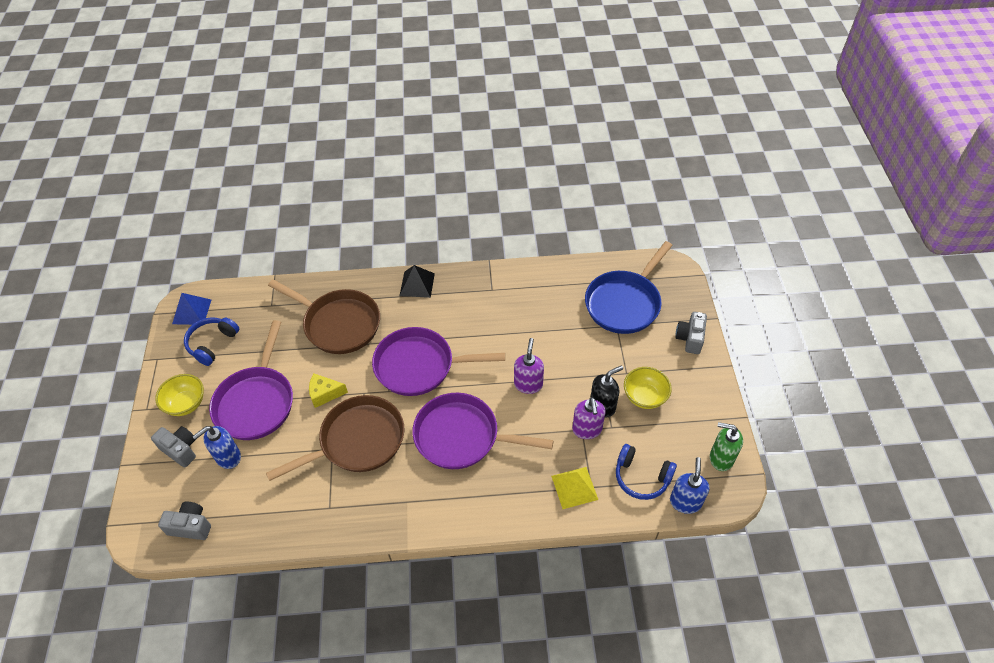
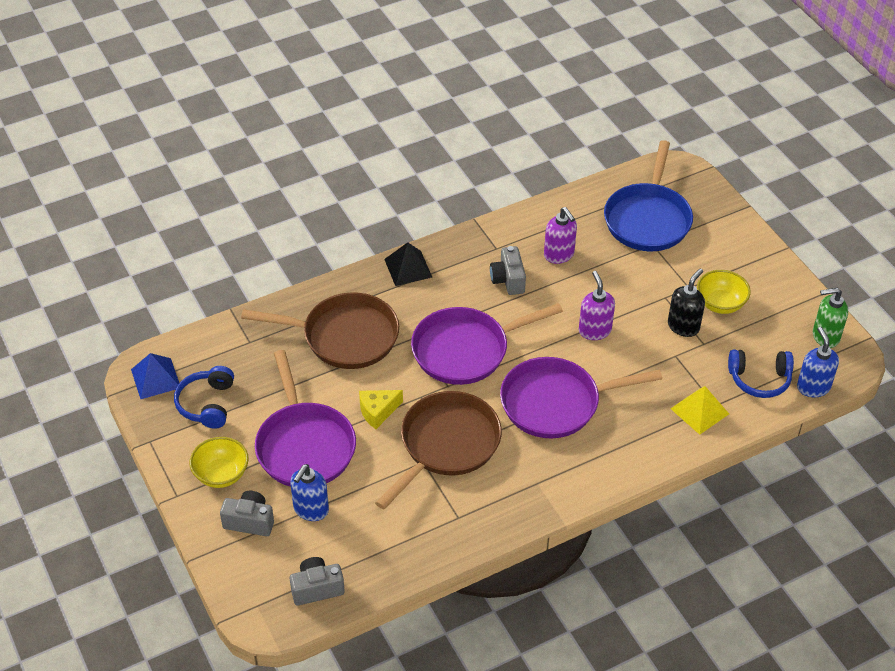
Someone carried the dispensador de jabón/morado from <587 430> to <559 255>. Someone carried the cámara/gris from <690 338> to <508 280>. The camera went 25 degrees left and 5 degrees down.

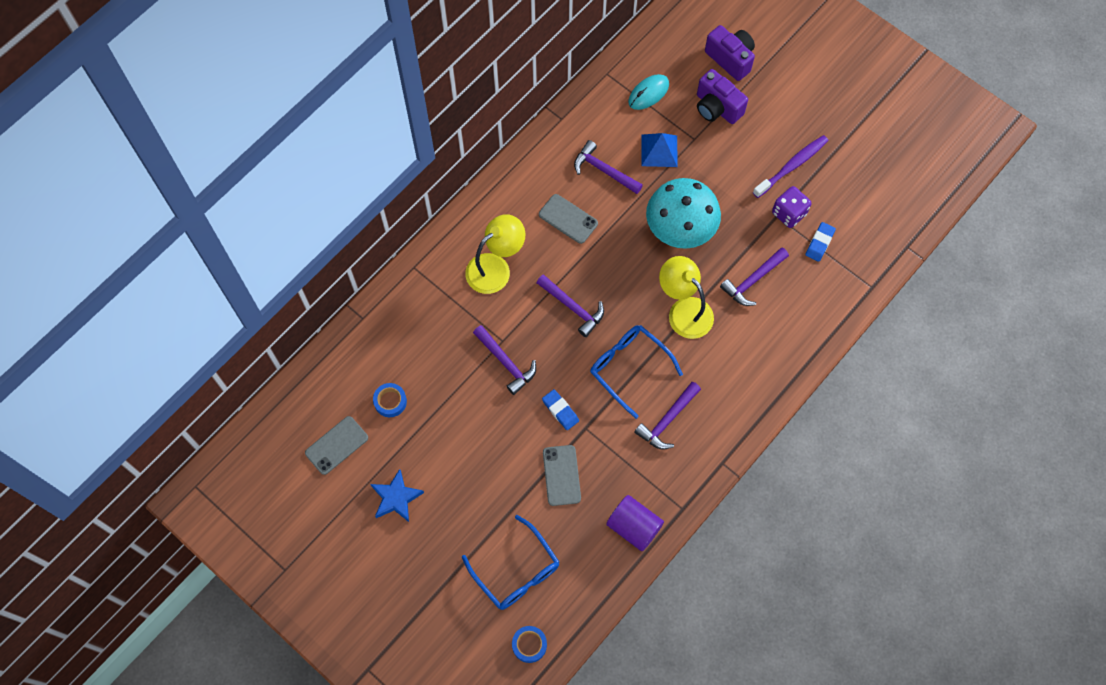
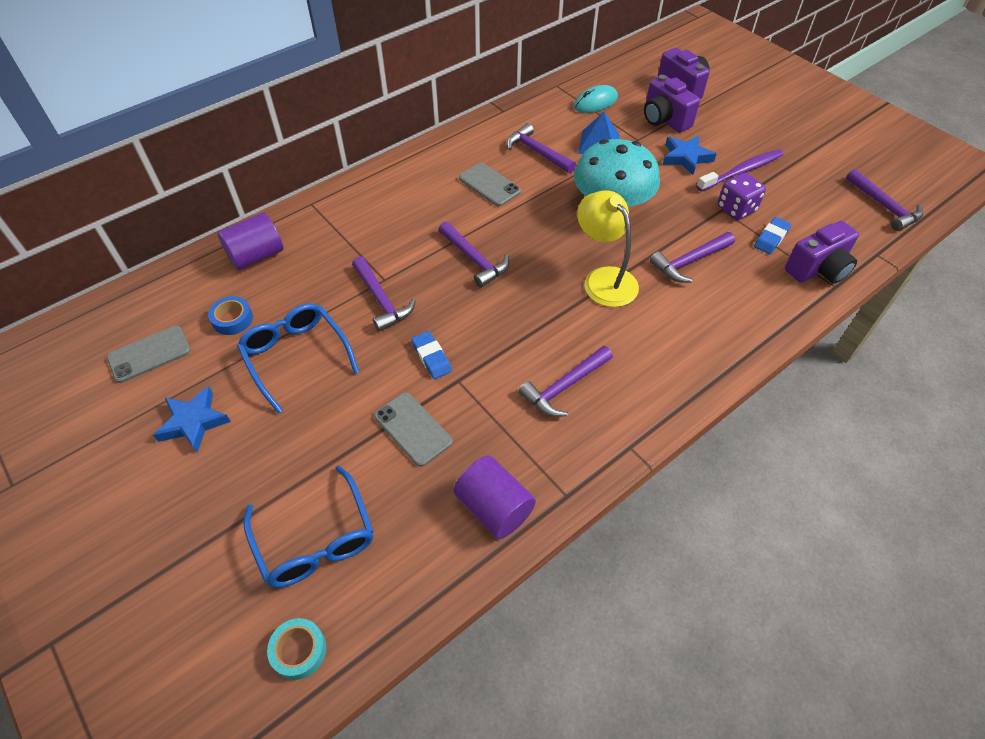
Someone took away the lámpara/amarillo at <495 268>. Someone repainted the cinta adhesiva/azul at <529 645>, which became the cinta adhesiva/turquesa at <299 650>. Someone rotated the móvil/gris at <561 475> by 45 degrees counterclockwise. Someone carried the gafas/azul from <629 368> to <296 357>. Someone put down the cilindro/morado at <256 256>. Someone put down the estrella/azul at <686 157>. Someone put down the cámara/morado at <818 269>. Someone put down the martillo/morado at <884 206>. The camera went 10 degrees right and 15 degrees down.

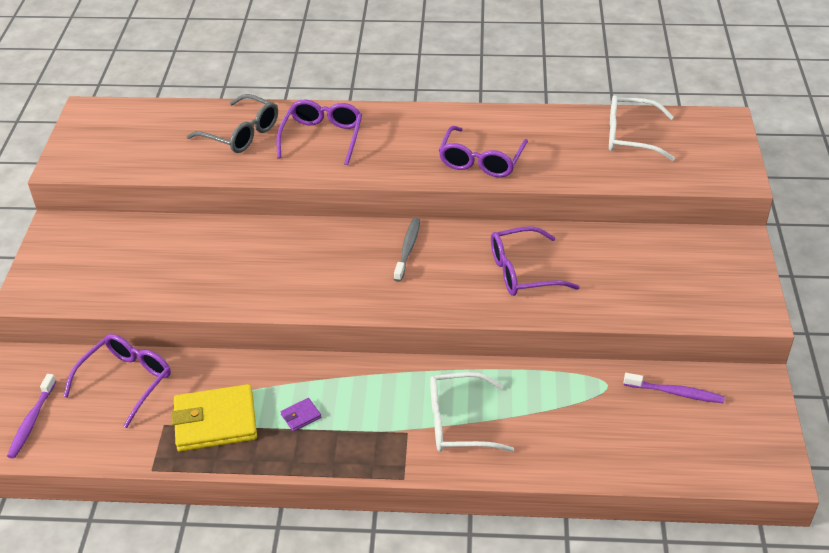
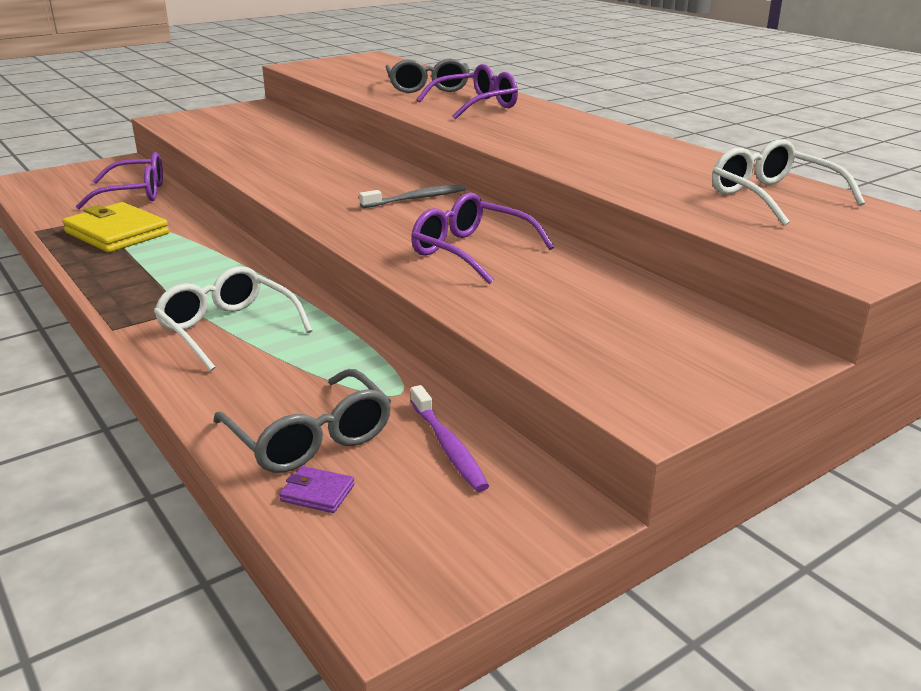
Someone took away the cepillo de dientes/morado at <32 421>. Someone carried the cartera/morado from <301 416> to <317 493>. Someone took away the gafas/morado at <481 161>. Someone put down the gafas/gris at <310 438>. The camera went 50 degrees right and 15 degrees down.

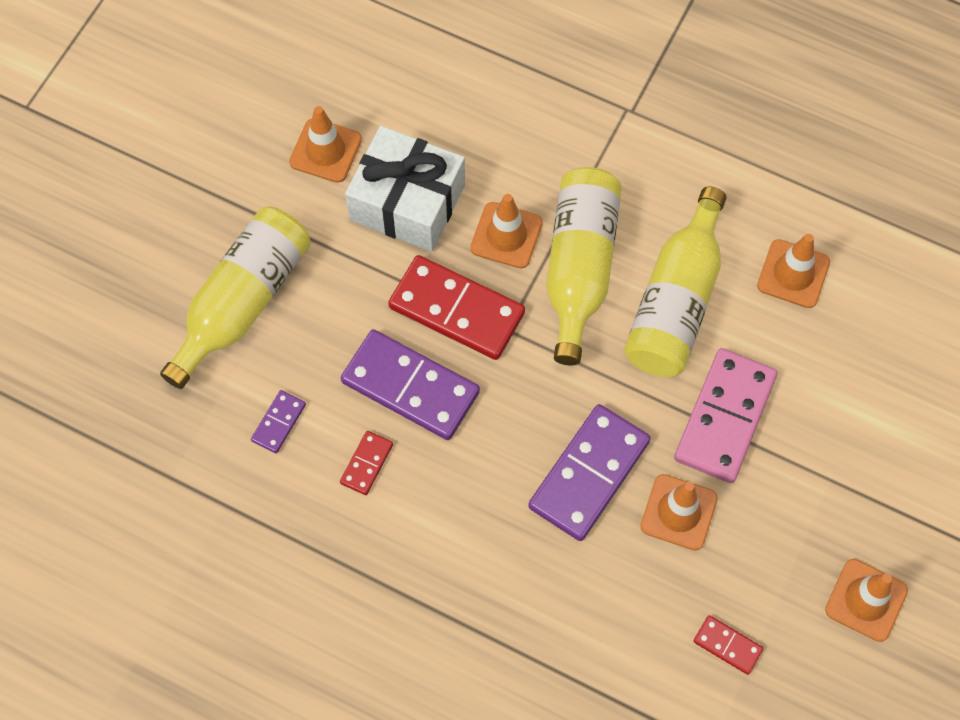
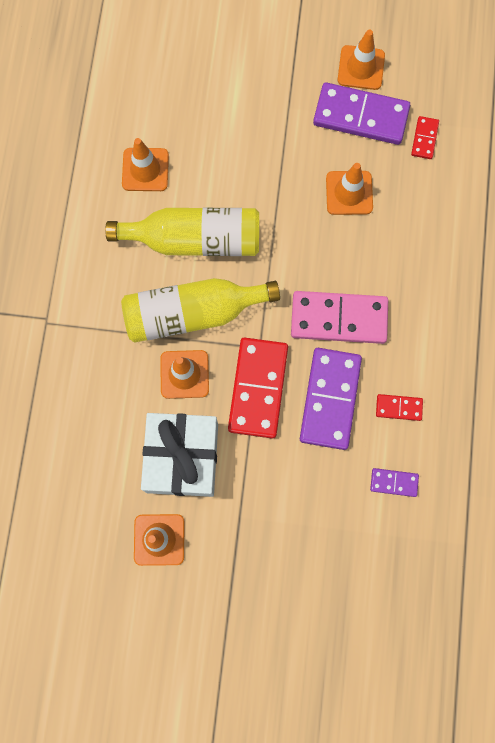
Someone took away the botella/amarillo at <243 301>. Someone carried the ficha de dominó/morado from <589 474> to <361 116>. Someone carried the ficha de dominó/rosa from <725 418> to <339 318>. The camera went 110 degrees left and 10 degrees up.

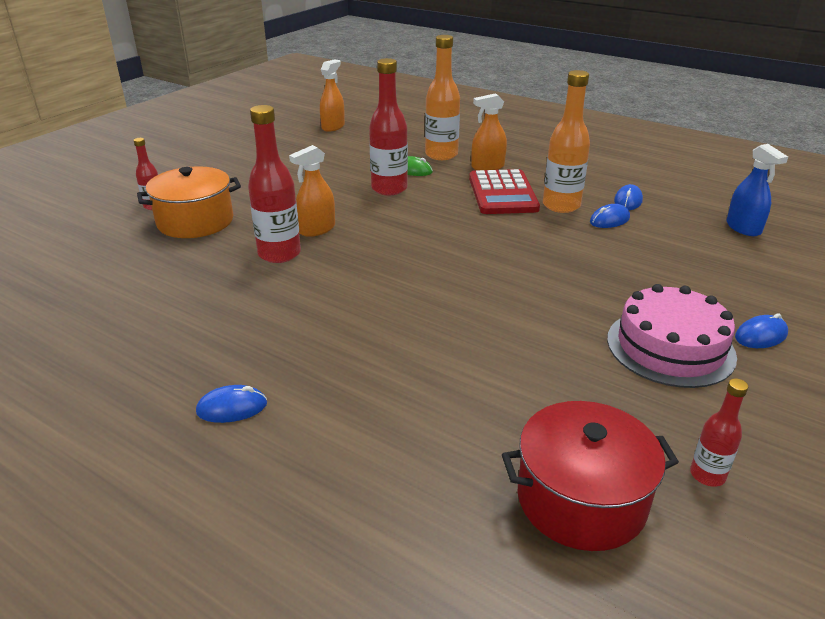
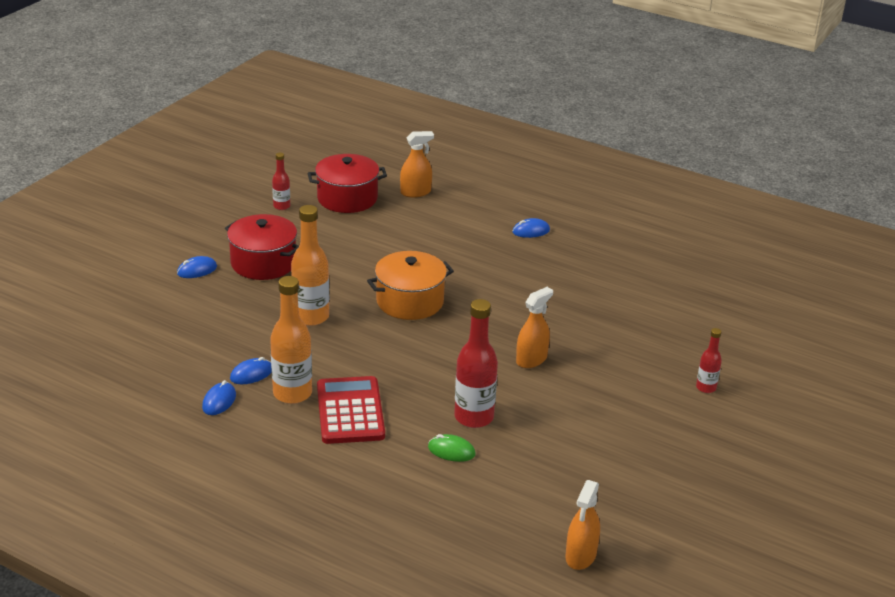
Someone carried the olla/naranja from <195 221> to <410 301>. Someone took away the botella/rojo at <279 254>. Someone carried the botella/naranja from <441 155> to <311 317>. Someone carried the pulverizador/naranja from <487 167> to <415 192>. Someone swapped the tarta/rosa at <670 347> for the olla/rojo at <263 263>. Someone took away the pulverizador/azul at <743 228>. The camera went 175 degrees right and 0 degrees up.

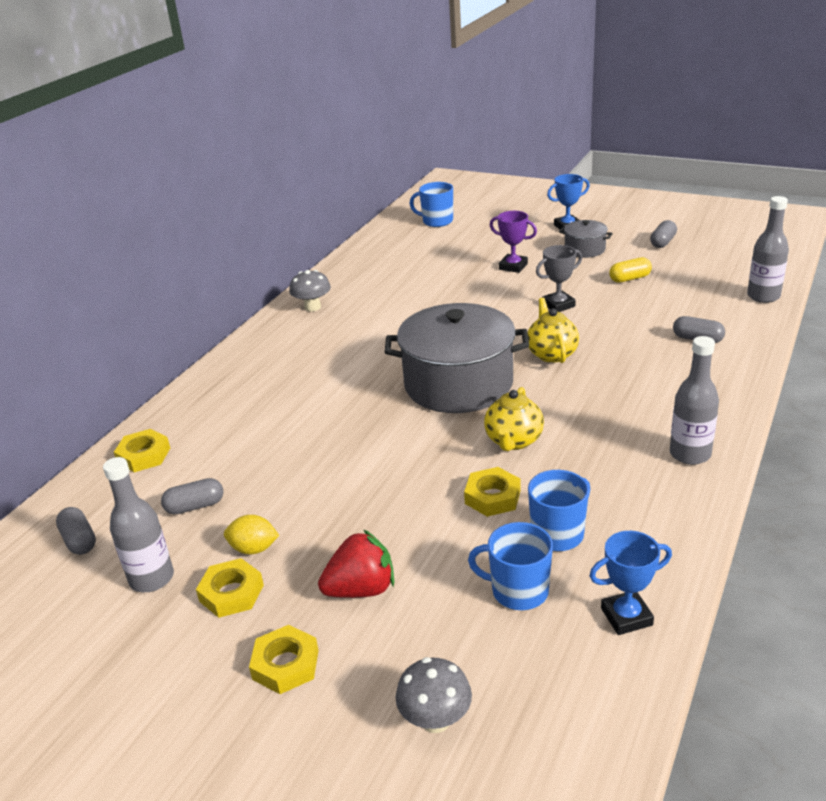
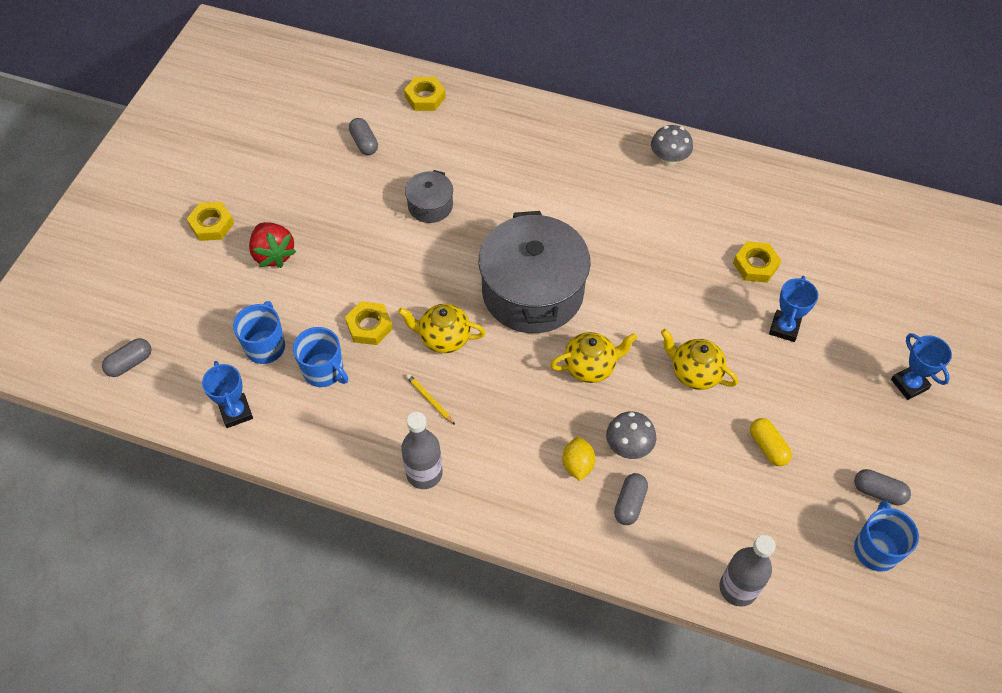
Someone carried the cápsula/gris from <79 540> to <130 363>. Someone took away the botella/gris at <151 578>. Someone carried the tuerca/amarillo from <231 593> to <755 265>. Someone carried the limón/amarillo from <254 549> to <577 465>. Someone carried the seta/gris from <435 720> to <628 447>. Someone carried the taza/azul from <436 221> to <876 549>. Someone repainted the trofeo/morado at <513 266>, which became the trofeo/azul at <784 328>. Someone swapped the trofeo/gris at <558 305> for the tetera/amarillo at <694 373>. Someone carried the olla/gris from <584 249> to <430 206>. Someone put down the lápiz/amarillo at <429 399>. The camera went 80 degrees right and 25 degrees up.

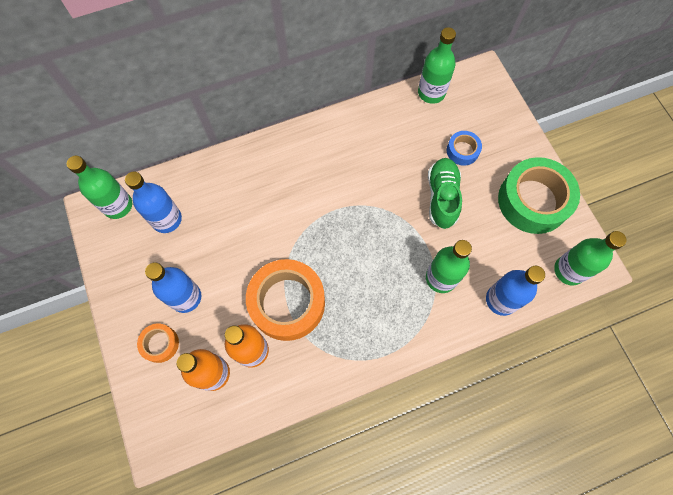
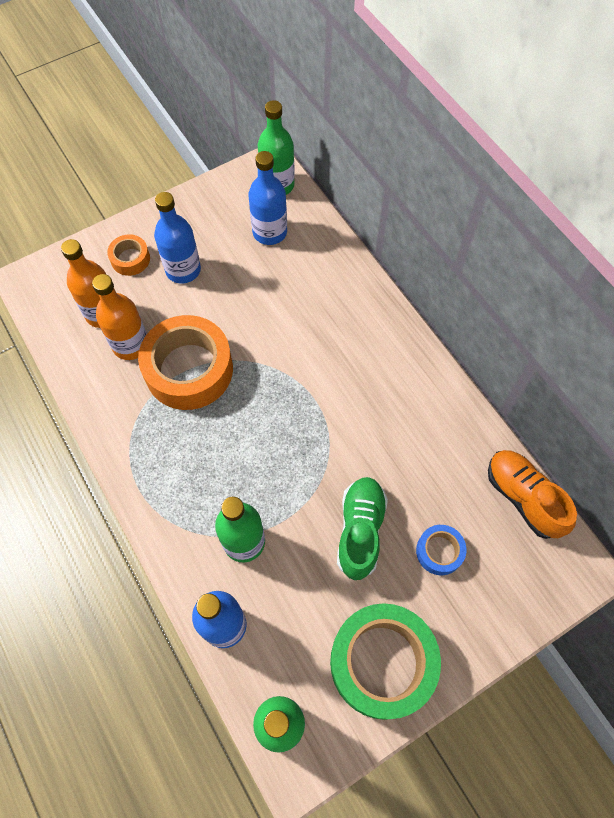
Someone swapped the botella/verde at <431 93> for the zapato/naranja at <523 498>. Someone rotated the zapato/verde at <442 197> by 75 degrees counterclockwise. The camera went 80 degrees right and 5 degrees down.

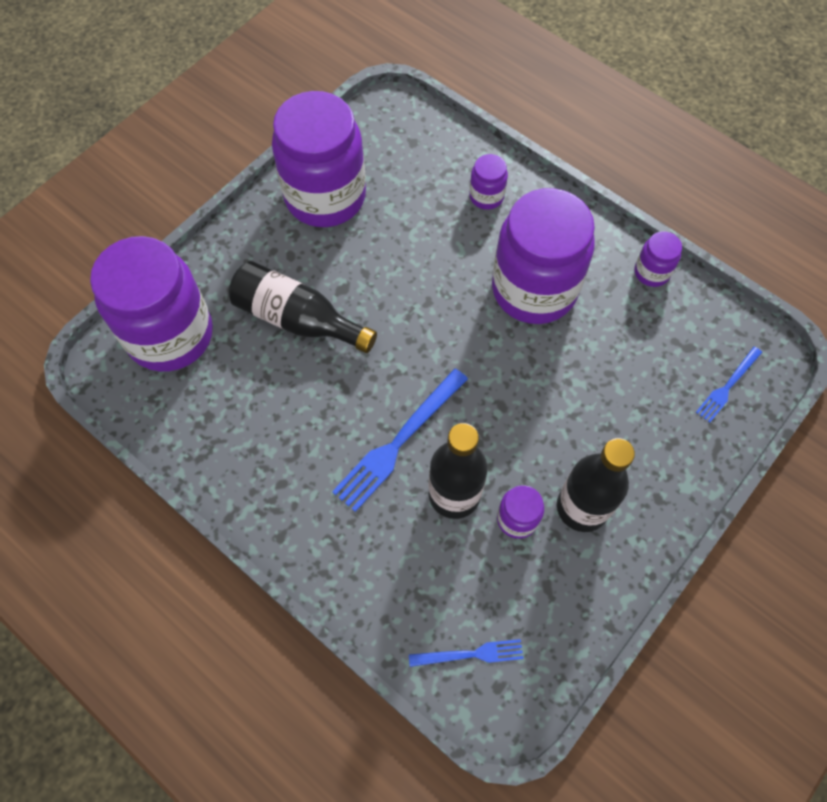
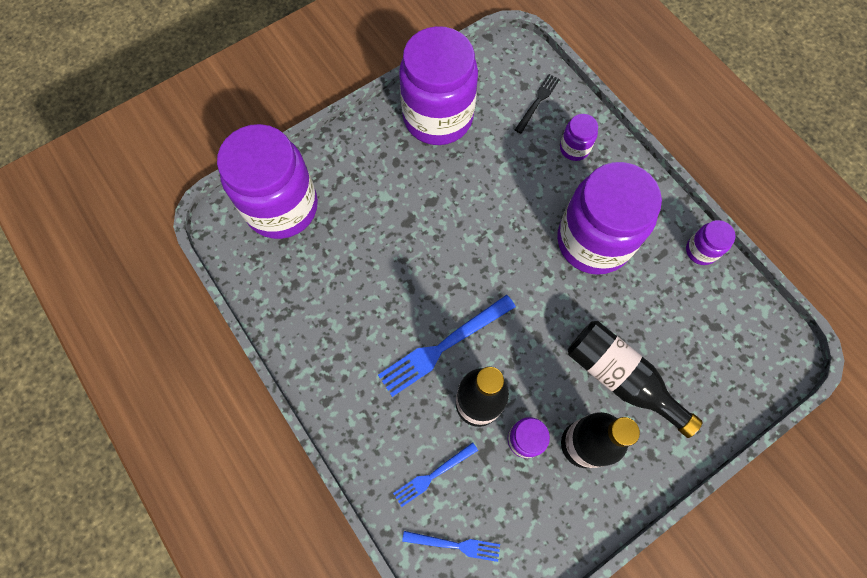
Someone carried the botella/negro from <298 319> to <620 378>. Someone carried the tenedor/azul from <727 386> to <433 475>. Someone put down the tenedor/negro at <537 102>. The camera went 15 degrees right and 5 degrees up.

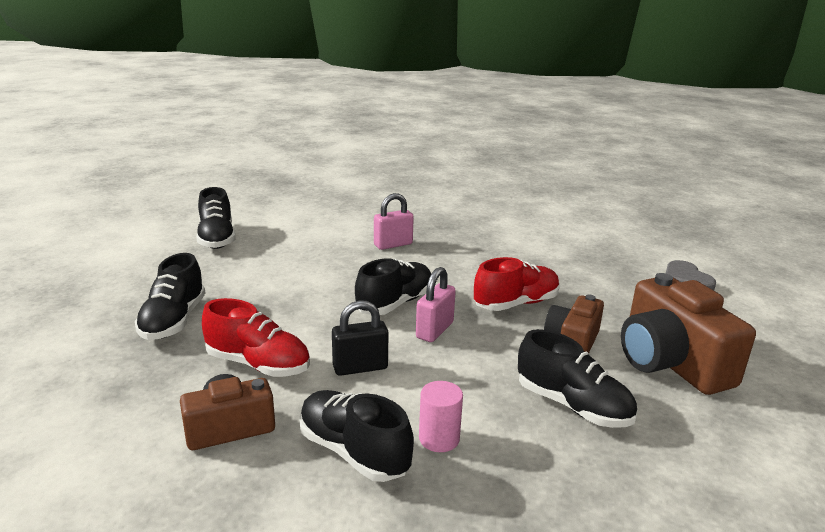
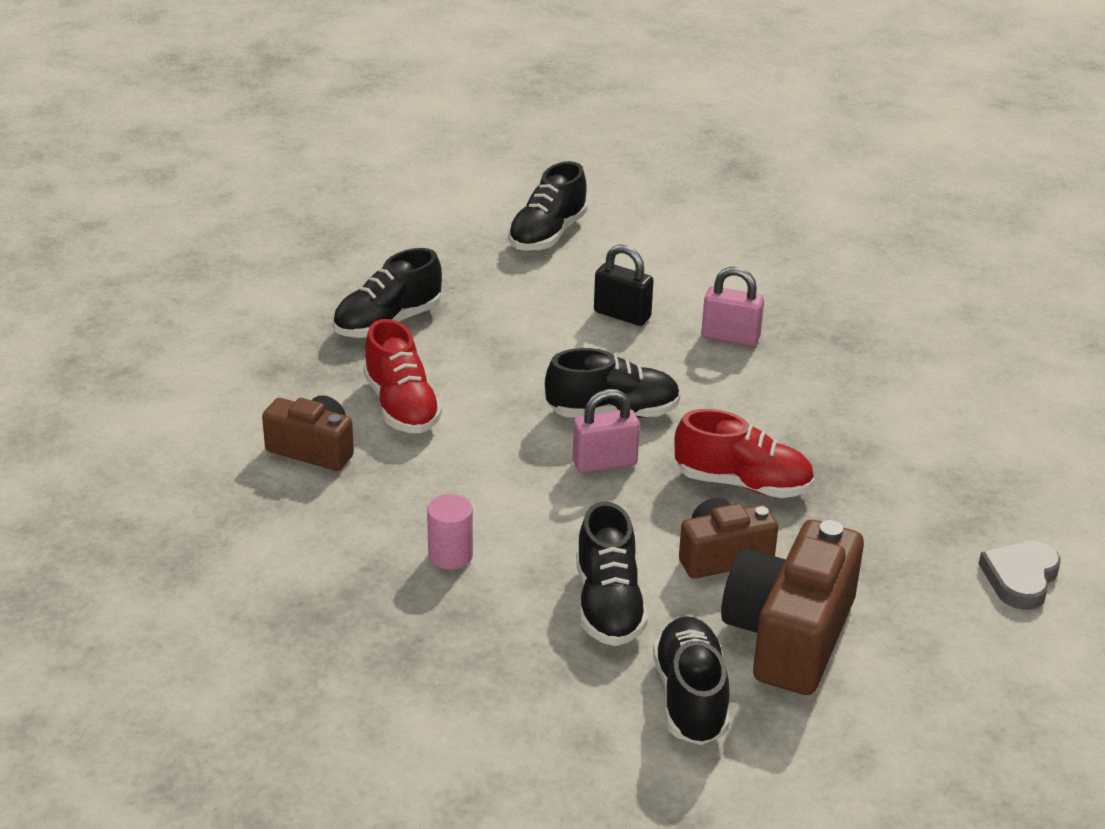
Someone carried the zapato/negro from <353 452> to <690 698>. Someone carried the candado/negro from <360 367> to <622 315>. The camera went 45 degrees right and 10 degrees up.

